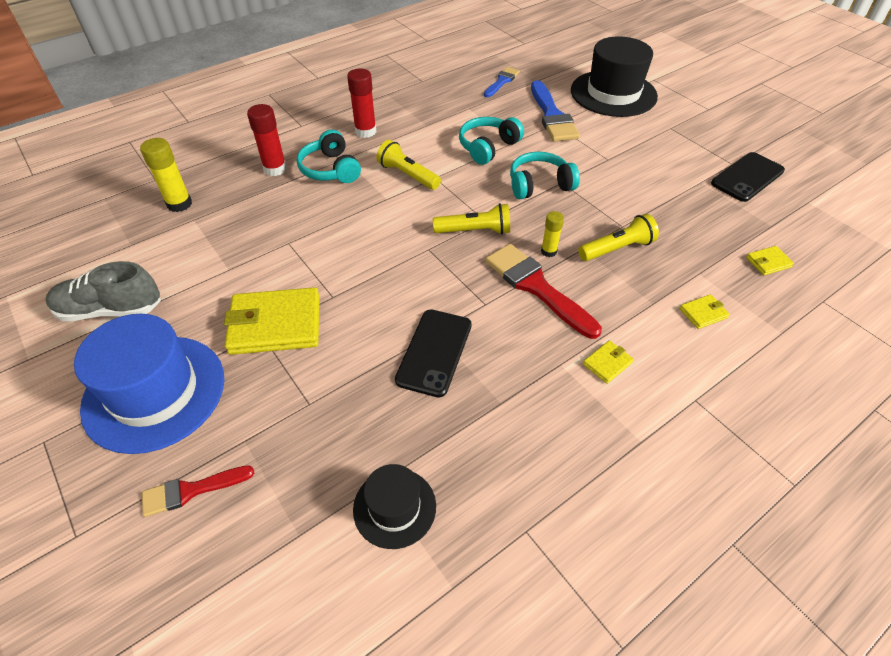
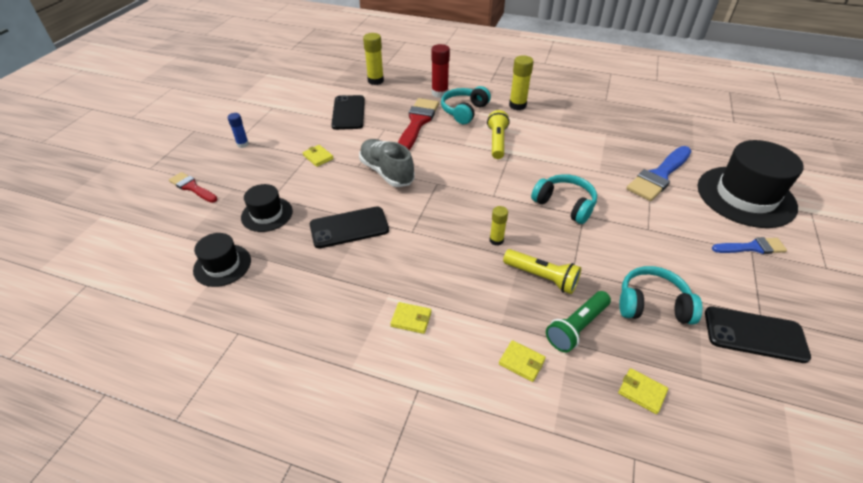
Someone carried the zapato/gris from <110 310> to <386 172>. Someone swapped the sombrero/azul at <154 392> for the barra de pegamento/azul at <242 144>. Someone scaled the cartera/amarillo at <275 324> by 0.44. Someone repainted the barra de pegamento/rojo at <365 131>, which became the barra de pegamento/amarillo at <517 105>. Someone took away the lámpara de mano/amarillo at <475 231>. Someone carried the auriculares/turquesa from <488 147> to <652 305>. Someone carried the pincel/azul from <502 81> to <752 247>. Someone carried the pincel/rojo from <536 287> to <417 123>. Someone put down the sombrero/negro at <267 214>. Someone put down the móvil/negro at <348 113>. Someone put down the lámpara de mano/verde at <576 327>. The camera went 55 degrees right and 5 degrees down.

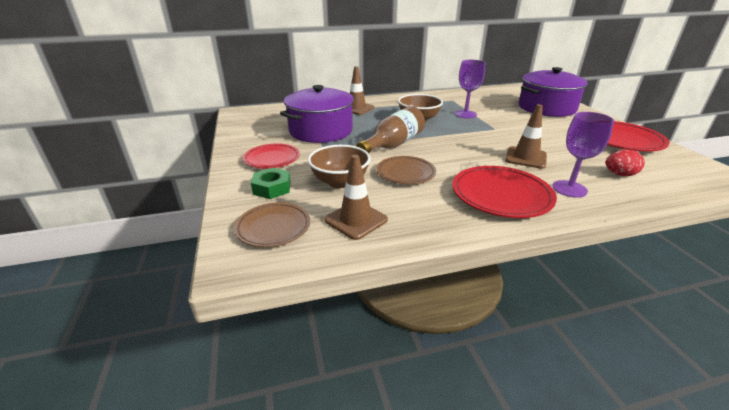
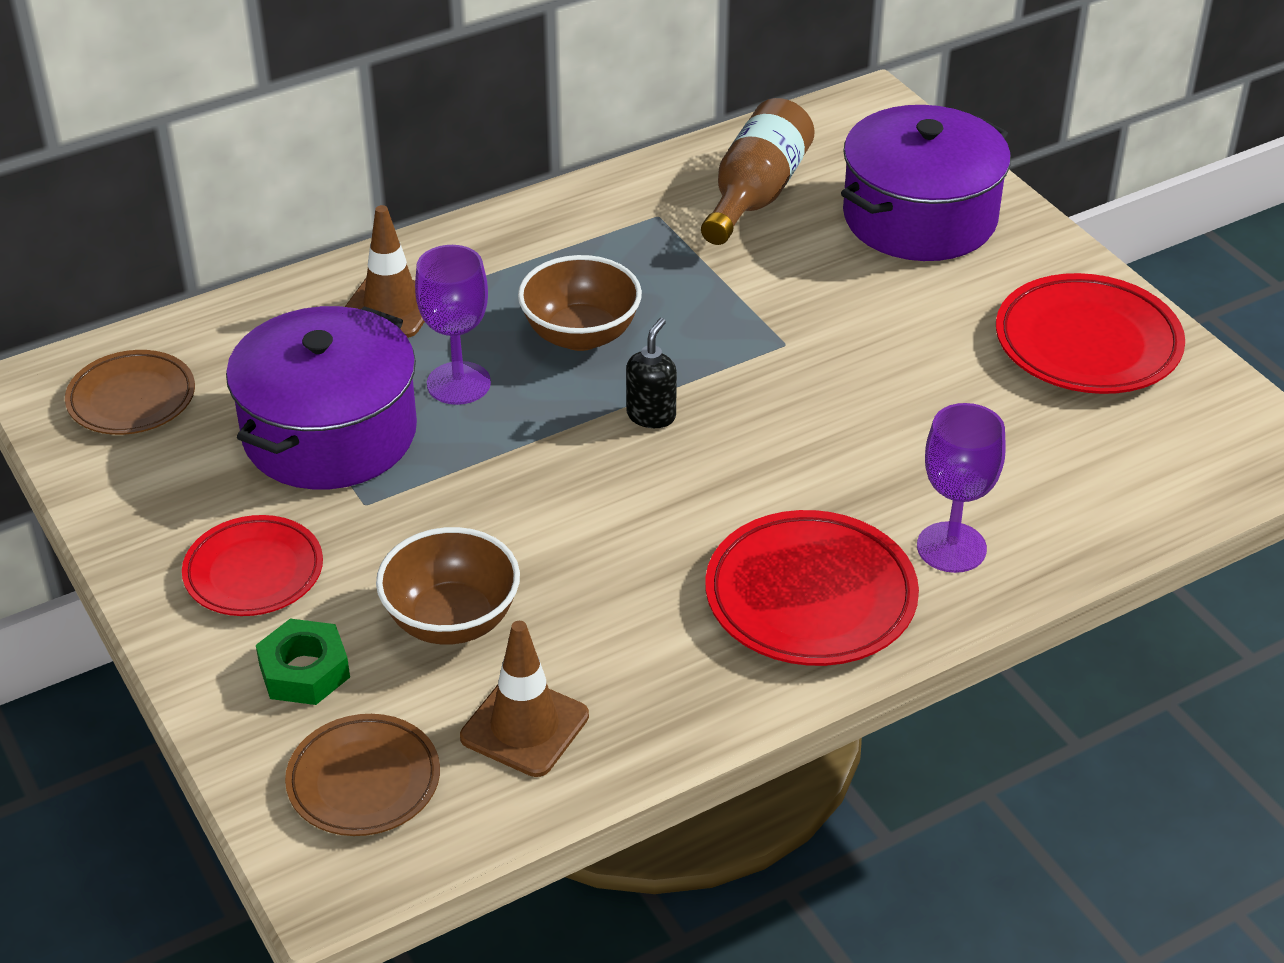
Someone carried the botella/marrón from <393 144> to <755 194>. Someone carried the plato/marrón from <405 173> to <131 399>. Someone carried the copa/morado from <465 114> to <458 383>. Someone took away the cono de tráfico/marrón at <526 158>. Someone took away the huevo/rojo at <619 174>. Someone put down the dispensador de jabón/negro at <651 415>. The camera went 15 degrees left and 10 degrees up.

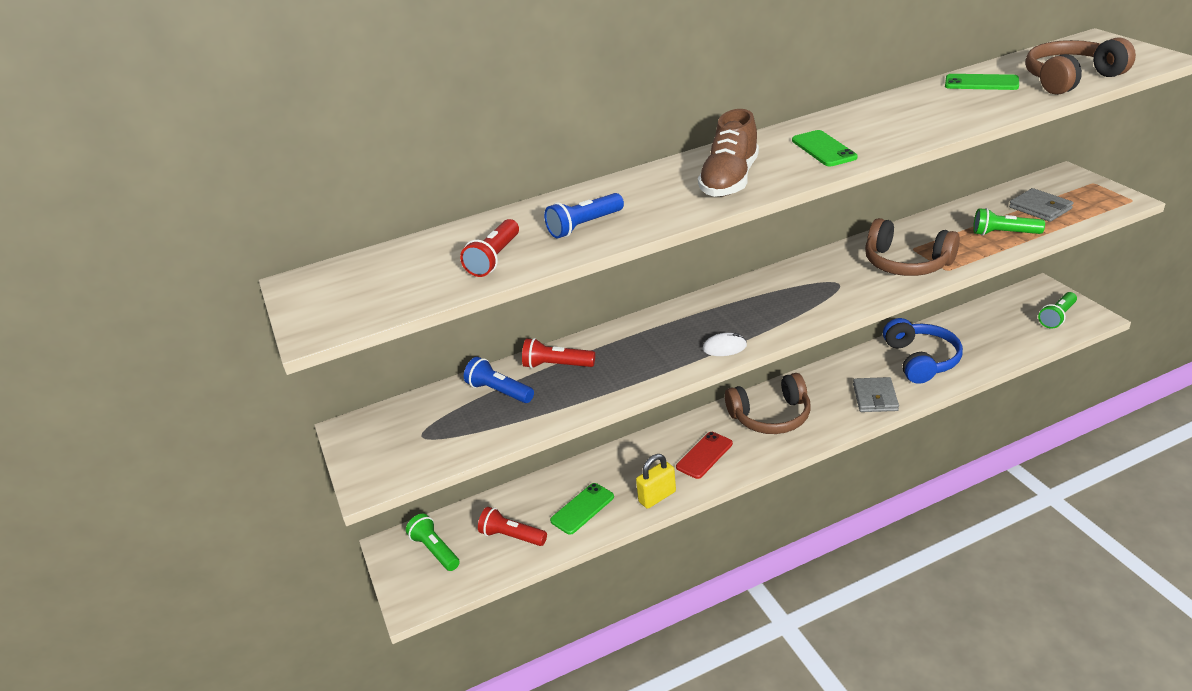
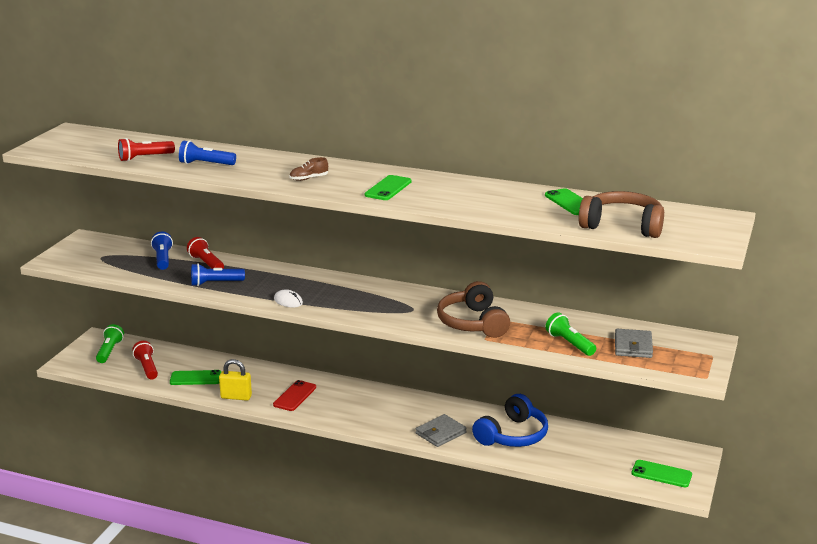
Someone rotated the móvil/rojo at <704 455> by 60 degrees counterclockwise. Someone scaled the zapato/marrón at <730 180> by 0.48. Someone took away the auriculares/marrón at <771 416>. Someone swapped the lámpara de mano/verde at <1057 317> for the móvil/verde at <661 474>. Someone put down the lámpara de mano/azul at <215 283>. The camera went 40 degrees right and 10 degrees down.

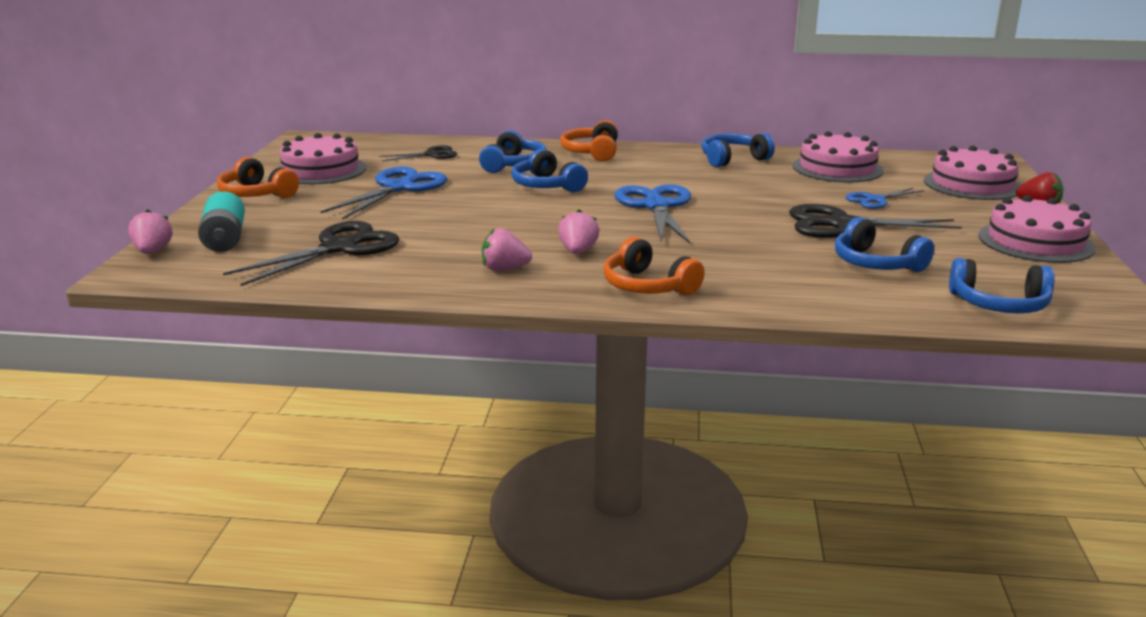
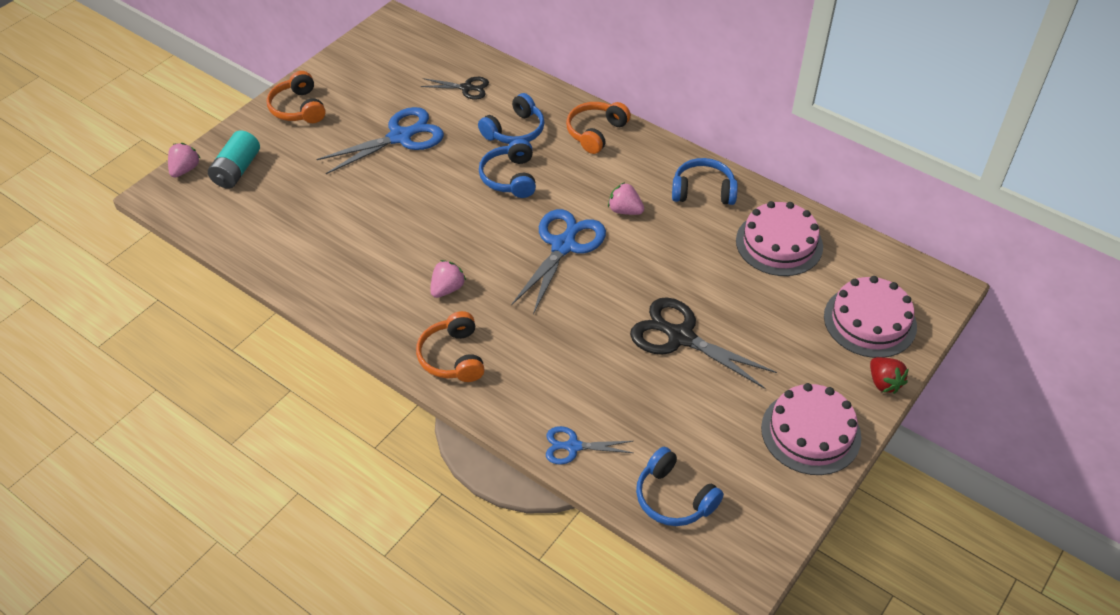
Someone took away the tijeras/negro at <339 248>. Someone took away the tarta/rosa at <321 170>. Someone carried the fresa/rosa from <504 269> to <625 210>. Someone took away the auriculares/azul at <876 263>. Someone carried the tijeras/azul from <874 200> to <572 446>. The camera went 30 degrees right and 25 degrees up.

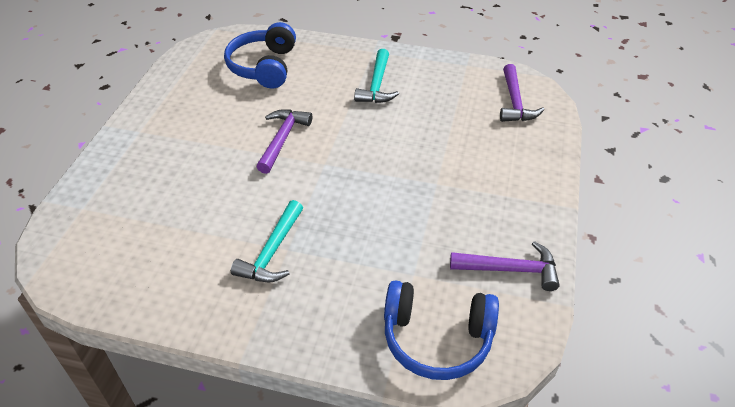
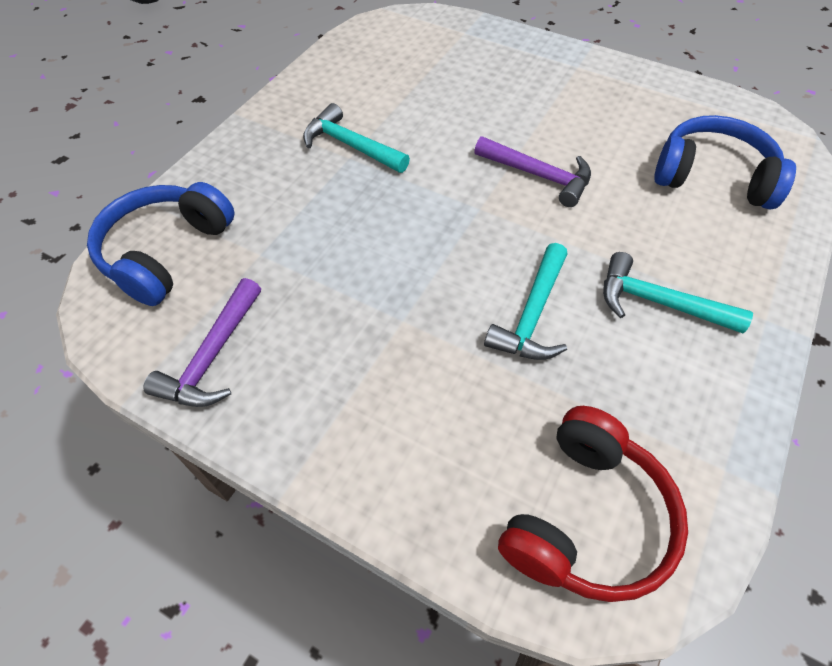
Someone swapped the martillo/morado at <515 102> for the auriculares/rojo at <586 517>. Someone put down the martillo/turquesa at <532 314>. The camera went 105 degrees right and 10 degrees up.

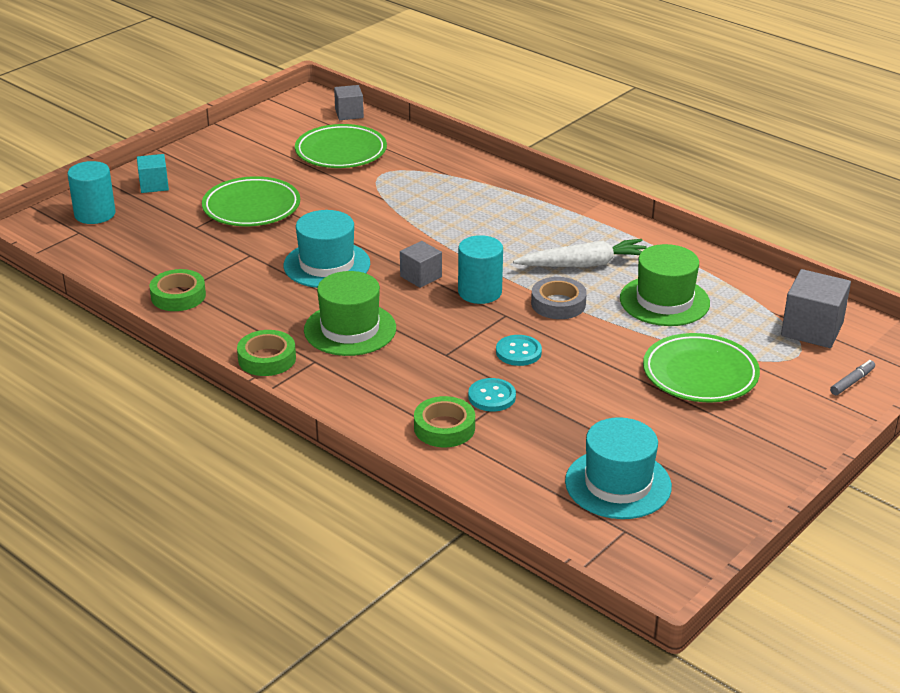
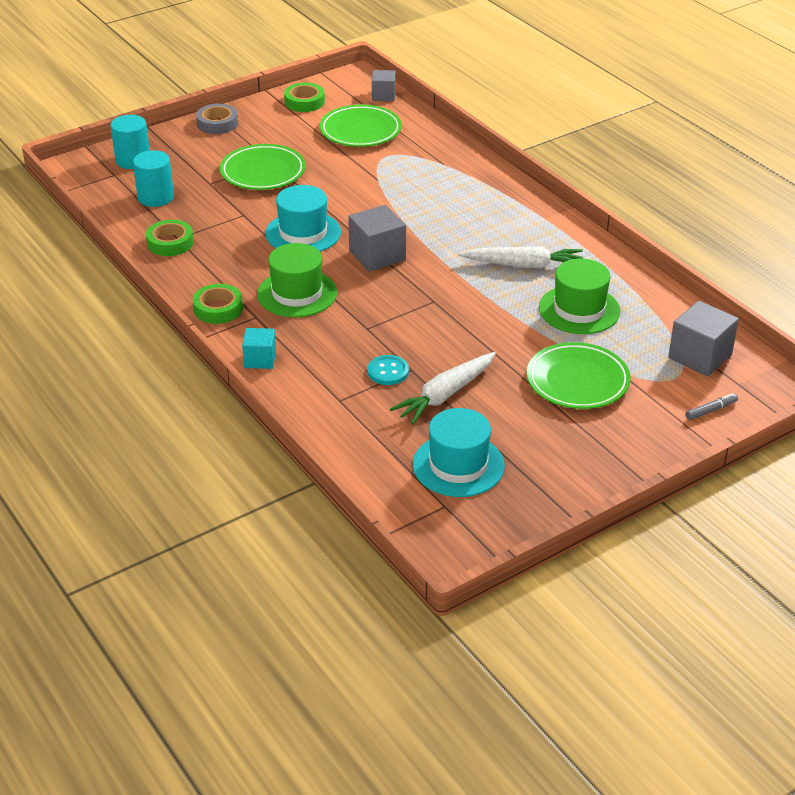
Someone carried the cubo/turquesa from <154 185> to <260 359>. Someone scaled the cubo/gris at <421 276> by 1.61. Someone carried the cinta adhesiva/verde from <444 428> to <304 102>. Someone carried the cilindro/turquesa from <480 292> to <155 197>. Someone took away the botón/turquesa at <518 352>. Someone carried the cinta adhesiva/gris from <558 304> to <217 123>. Someone put down the zanahoria/blanco at <445 395>. The camera went 15 degrees right and 5 degrees up.

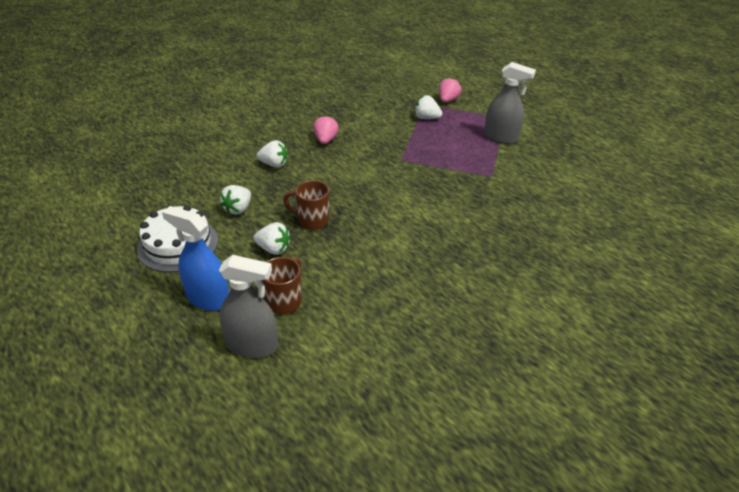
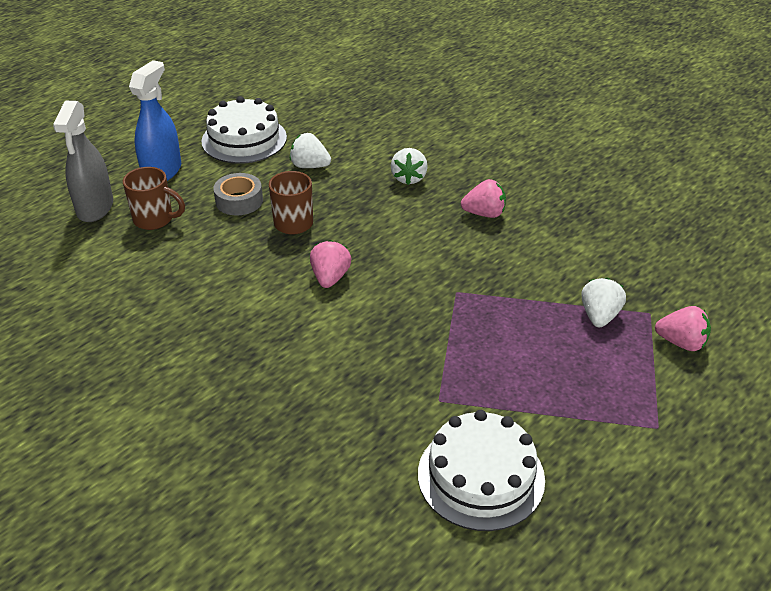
Someone swapped the fresa/blanco at <273 249> for the cinta adhesiva/gris at <239 201>. Someone took away the pulverizador/gris at <500 137>. Someone put down the fresa/rosa at <330 277>. Someone put down the tarta/blanco at <481 476>. The camera went 85 degrees right and 0 degrees up.

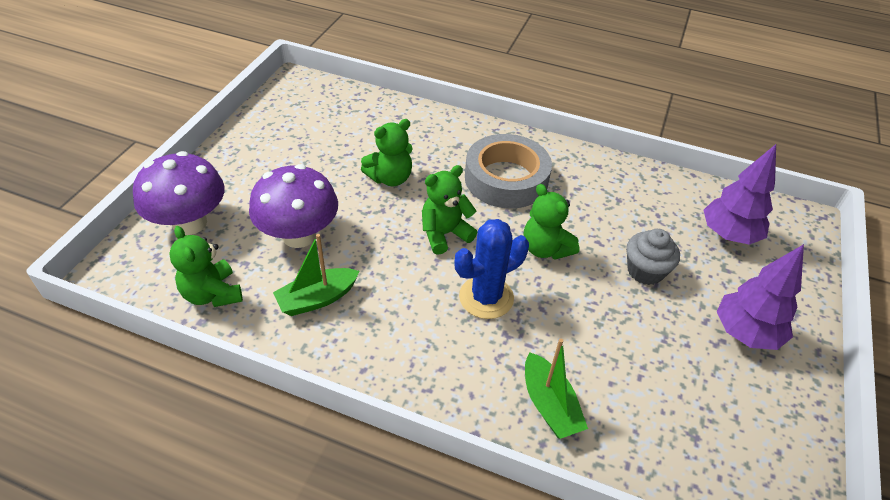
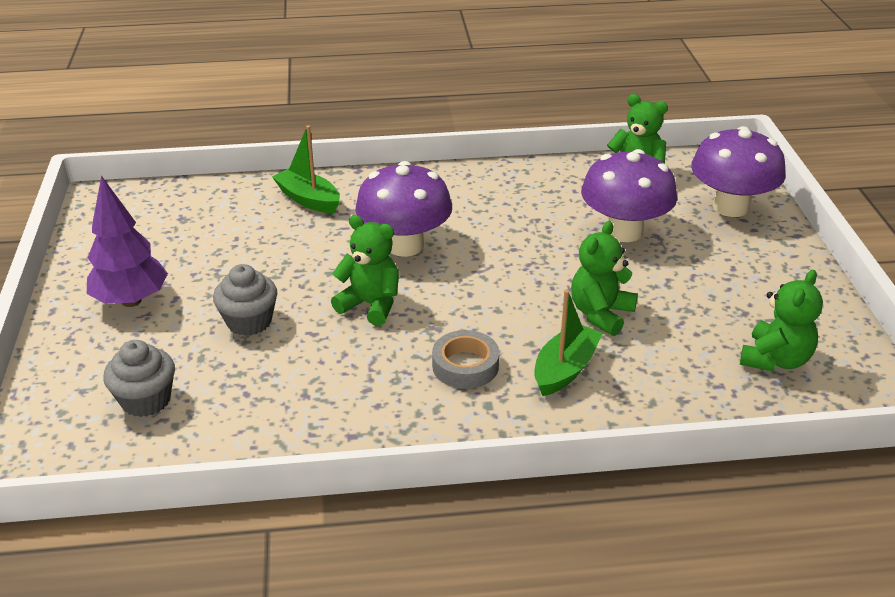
Someone carried the barco/verde from <317 299> to <565 369>. Someone carried the osito/verde from <444 234> to <775 360>. Someone swapped the cactus/azul at <486 297> for the seta/morado at <405 245>. Someone scaled the cinta adhesiva/gris at <506 179> by 0.55. Someone swapped the árbol/morado at <728 235> for the magdalena/gris at <146 400>. The camera went 155 degrees right and 10 degrees down.

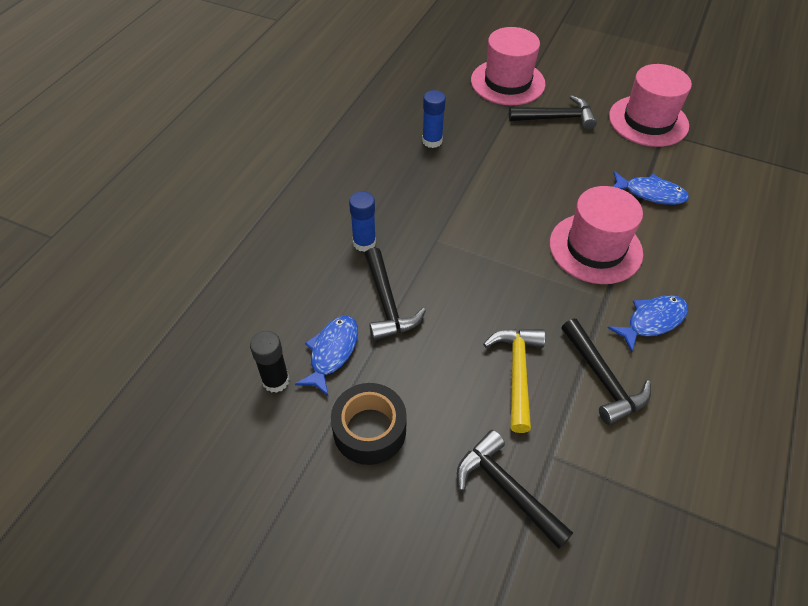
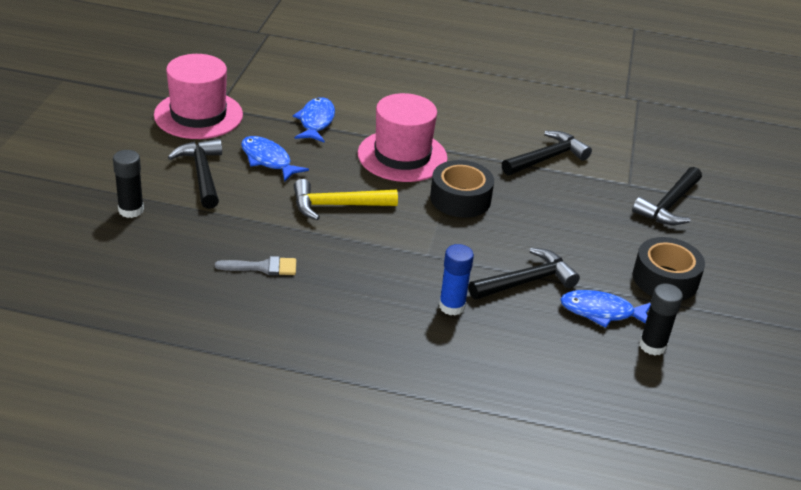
Someone swapped the barra de pegamento/azul at <432 141> for the pincel/gris at <263 267>. Someone swapped the sombrero/rosa at <507 82> for the barra de pegamento/negro at <131 210>. Someone carried the martillo/amarillo from <517 372> to <337 206>. Someone carried the pez/azul from <652 321> to <268 160>. Someone put down the cinta adhesiva/negro at <460 199>. The camera went 105 degrees left and 15 degrees down.

